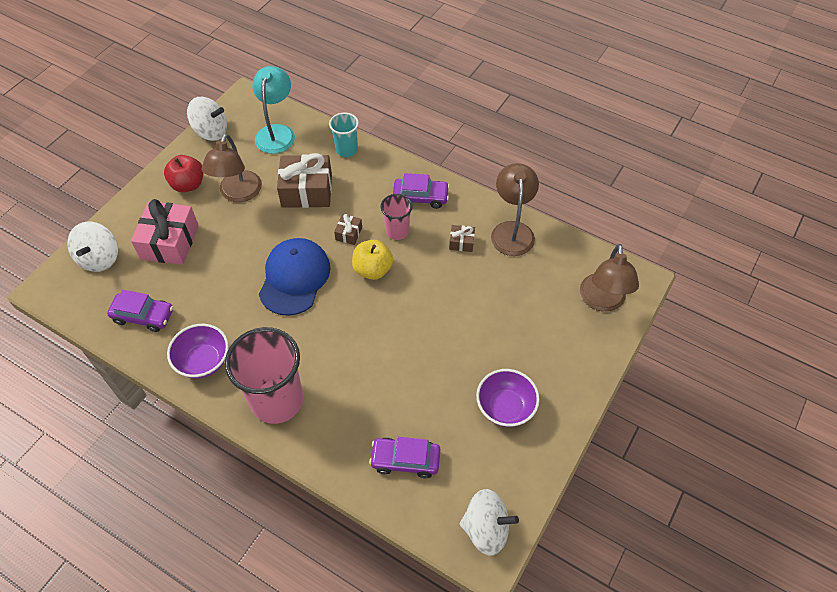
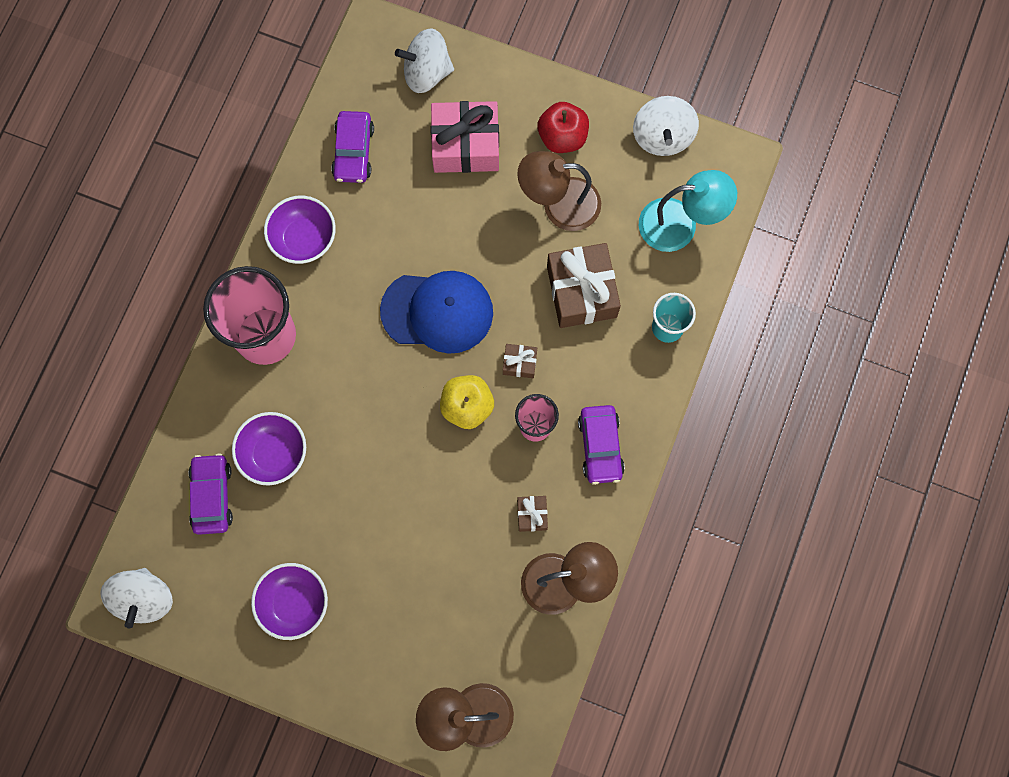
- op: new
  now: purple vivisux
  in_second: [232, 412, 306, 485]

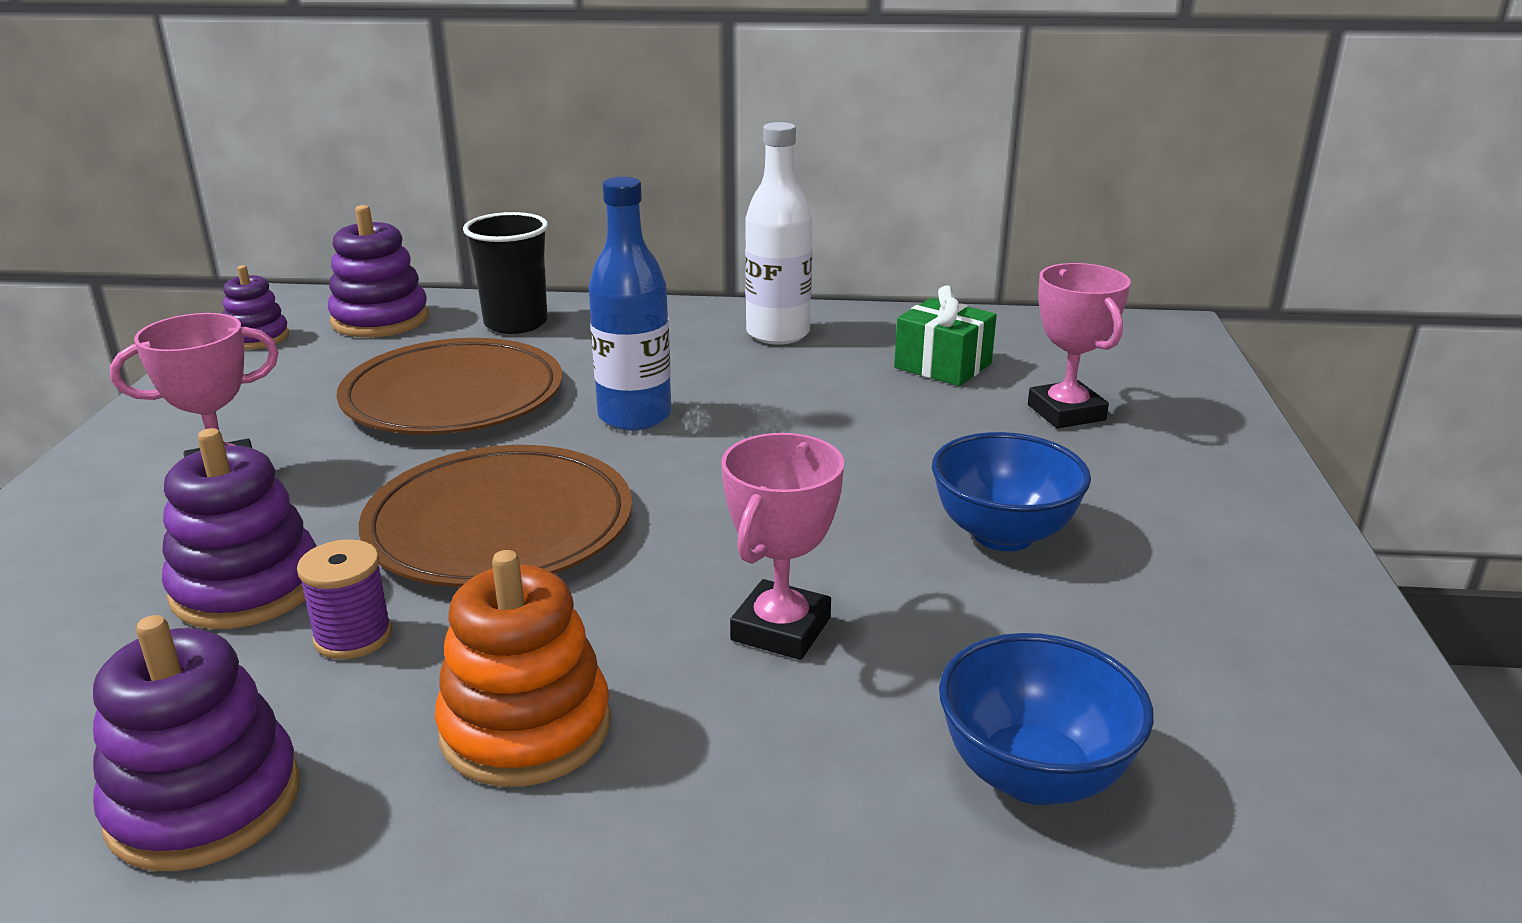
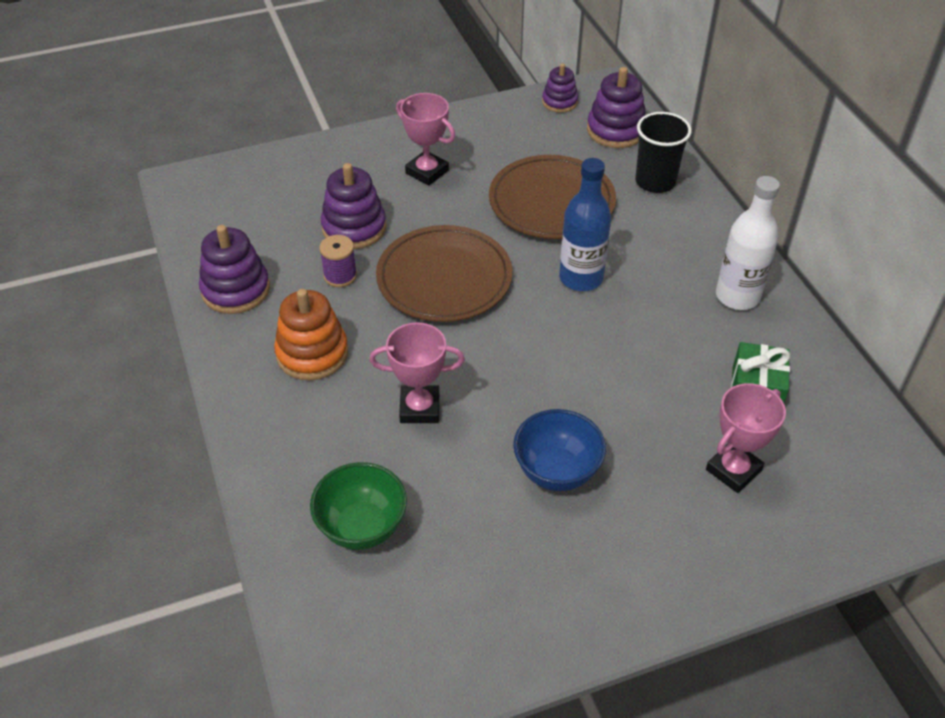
- op: repainted
  was: blue vivisux
  now: green vivisux
  in_first: [939, 633, 1154, 805]
  in_second: [310, 462, 407, 550]

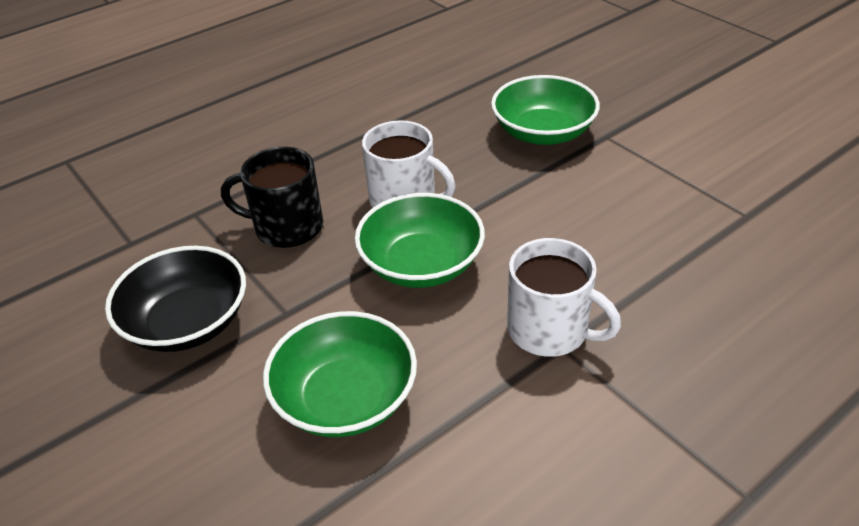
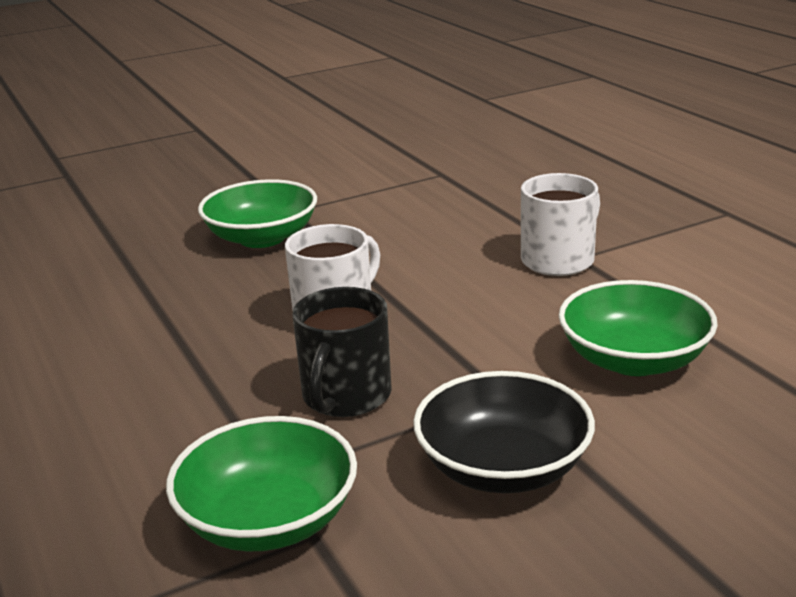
- op: shifted
  was: green vivisux
  in_first: [355, 193, 485, 288]
  in_second: [166, 416, 357, 552]

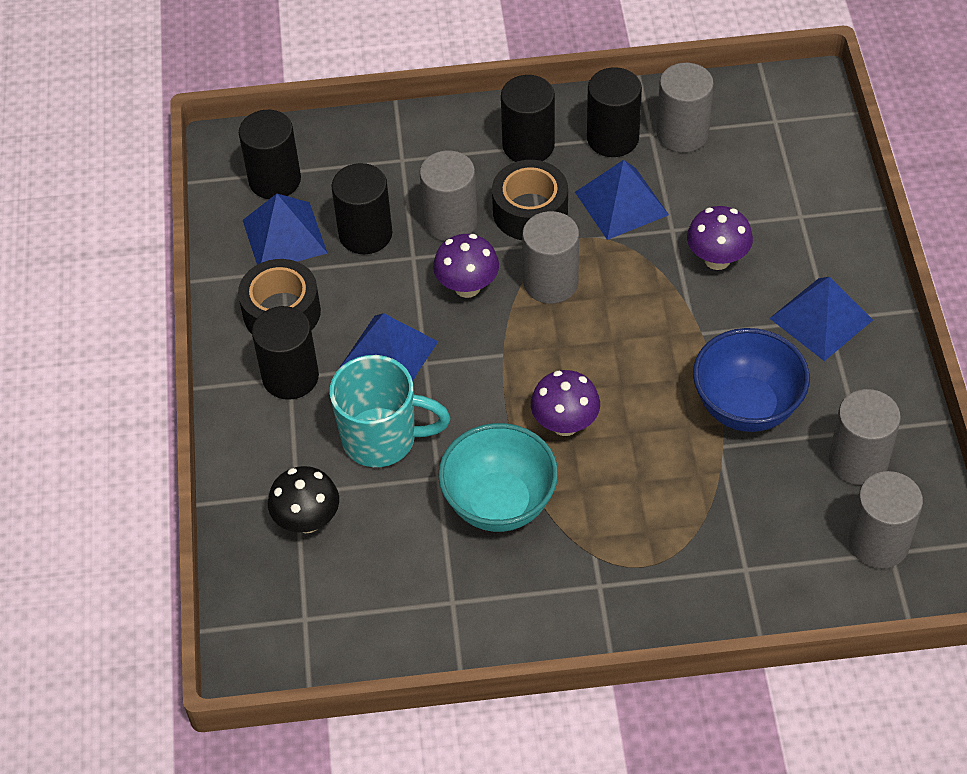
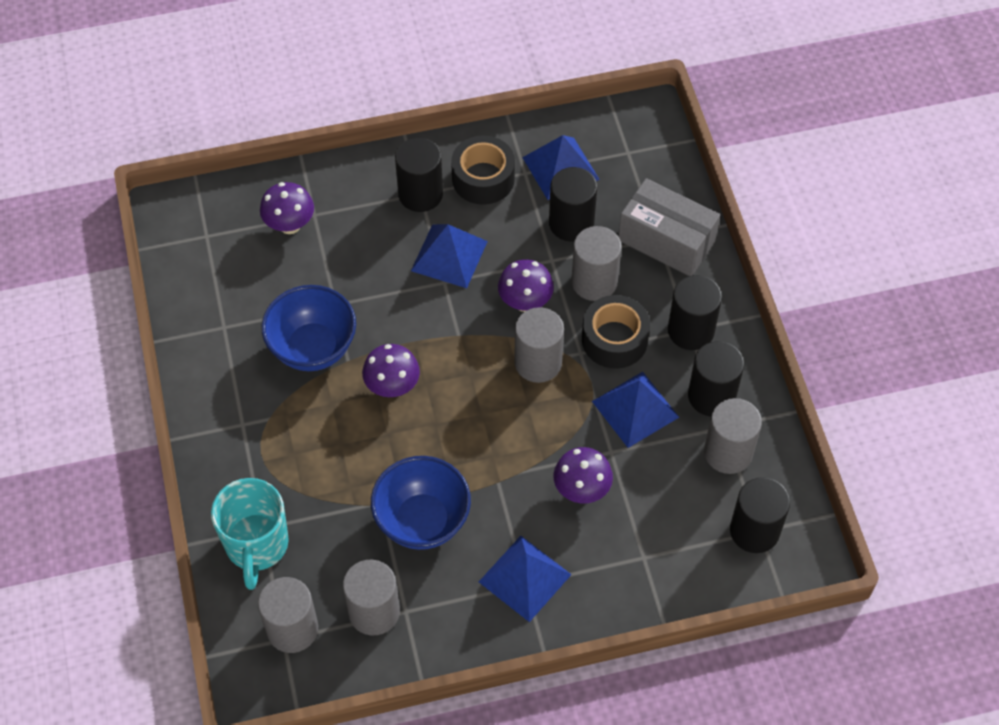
- op: shifted
  was: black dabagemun
  in_first: [239, 110, 301, 199]
  in_second: [730, 477, 790, 553]
- op: shifted
  was: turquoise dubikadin
  in_first: [329, 355, 450, 467]
  in_second: [211, 478, 289, 590]
- op: repainted
  was: turquoise vivisux
  now: blue vivisux
  in_first: [438, 423, 558, 532]
  in_second: [261, 285, 356, 371]
- op: repainted
  was: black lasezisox
  now: purple lasezisox
  in_first: [268, 466, 339, 533]
  in_second: [260, 182, 314, 234]
- op: new
  now: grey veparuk
  in_second: [618, 178, 720, 276]

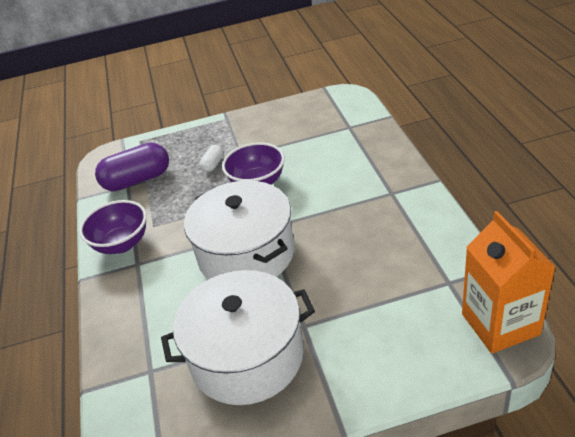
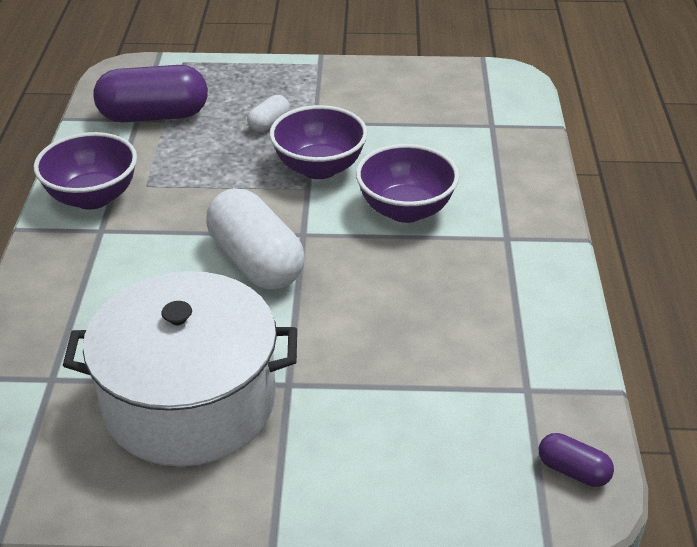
- op: swapped
  was: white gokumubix
  now: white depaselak
  in_first: [184, 180, 295, 279]
  in_second: [206, 188, 305, 290]
- op: swapped
  was: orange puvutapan
  now: purple depaselak
  in_first: [462, 211, 555, 354]
  in_second: [539, 433, 614, 487]
- op: new
  now: purple vivisux
  in_second: [356, 144, 459, 223]

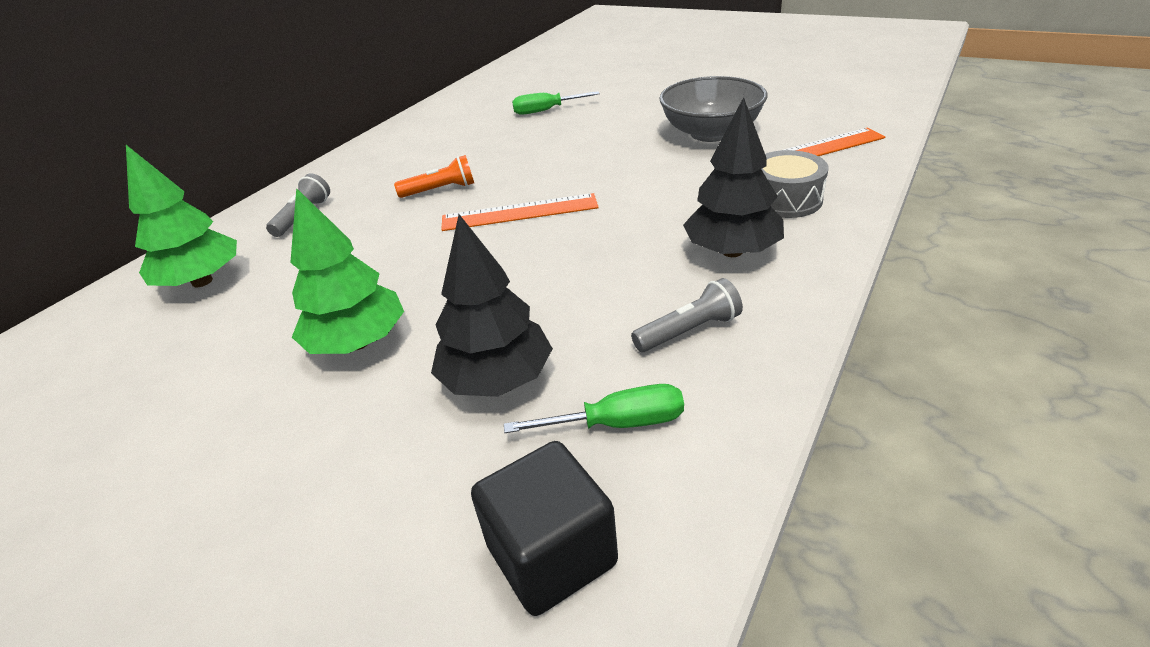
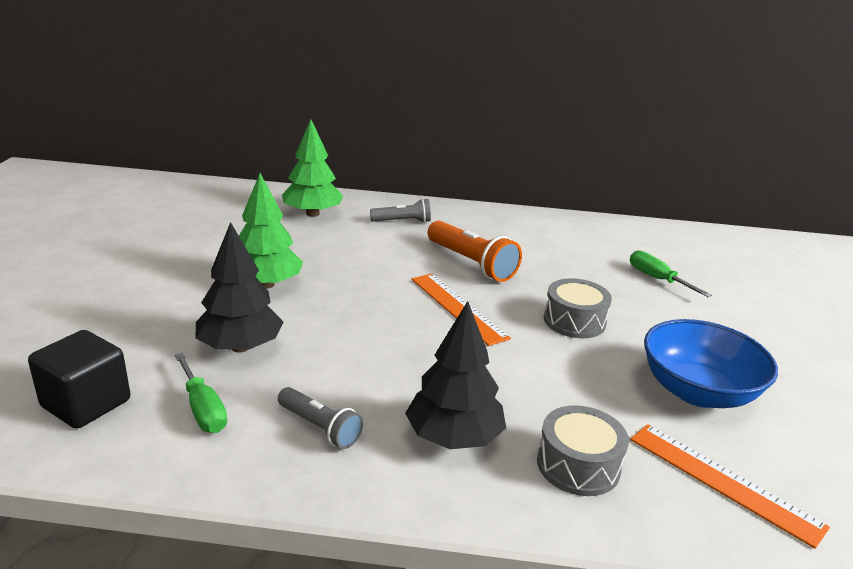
- op: repainted
  was: grey vivisux
  now: blue vivisux
  in_first: [659, 76, 767, 142]
  in_second: [644, 319, 778, 408]
- op: scaled
  was: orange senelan
  in_first: [394, 155, 474, 198]
  in_second: [427, 221, 522, 282]
  ratio: 1.64
- op: new
  now: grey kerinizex
  in_second: [544, 278, 612, 338]

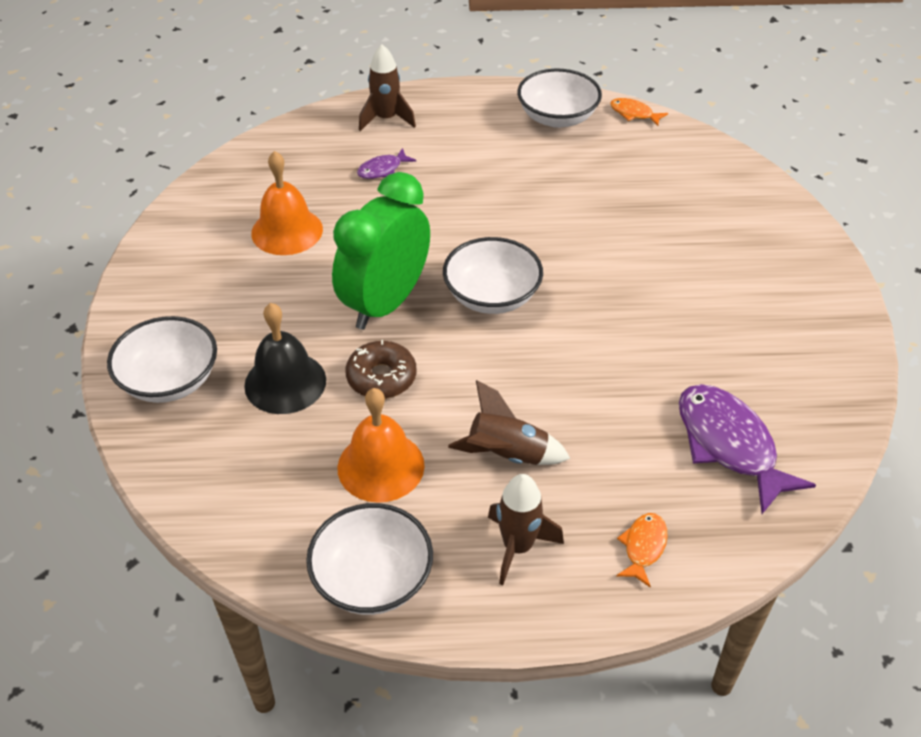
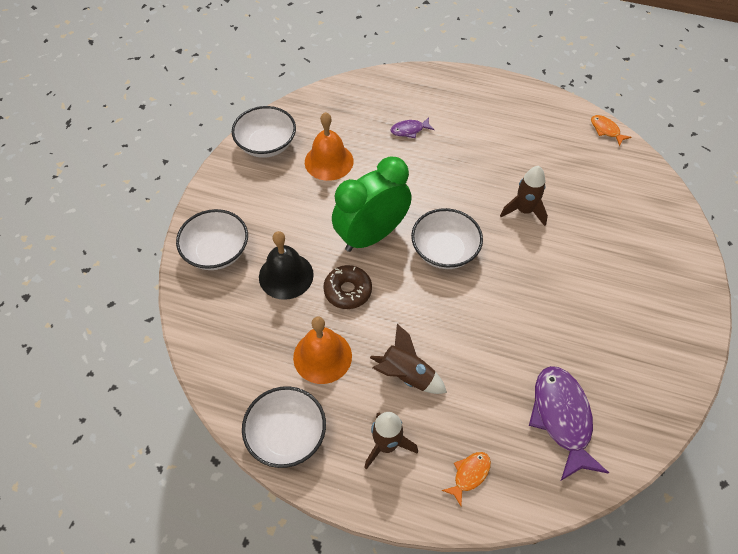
- op: shifted
  was: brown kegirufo
  in_first: [359, 44, 416, 131]
  in_second: [500, 166, 548, 226]
- op: shifted
  was: white vivisux
  in_first: [517, 69, 602, 128]
  in_second: [232, 106, 296, 158]

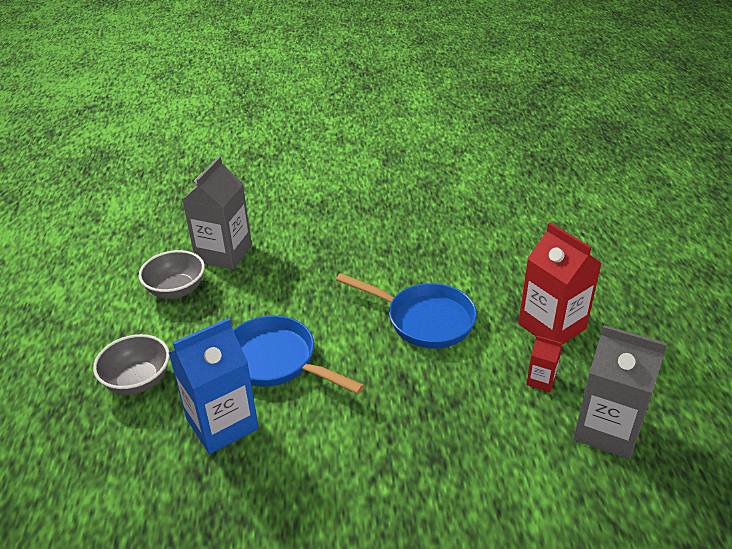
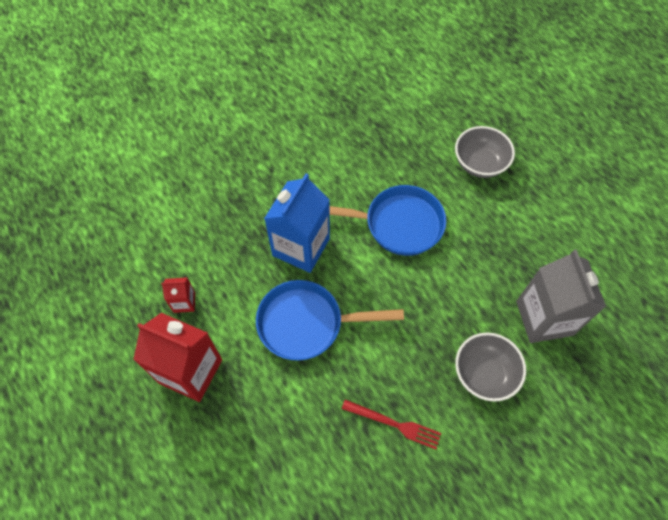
- op: shifted
  was: grey vivisux
  in_first: [139, 250, 205, 299]
  in_second: [455, 333, 526, 402]
- op: shifted
  was: blue puvutapan
  in_first: [169, 318, 259, 454]
  in_second: [264, 173, 330, 273]
- op: gone
  was: grey puvutapan
  in_first: [573, 325, 667, 459]
- op: new
  now: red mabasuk
  in_second: [342, 400, 441, 449]

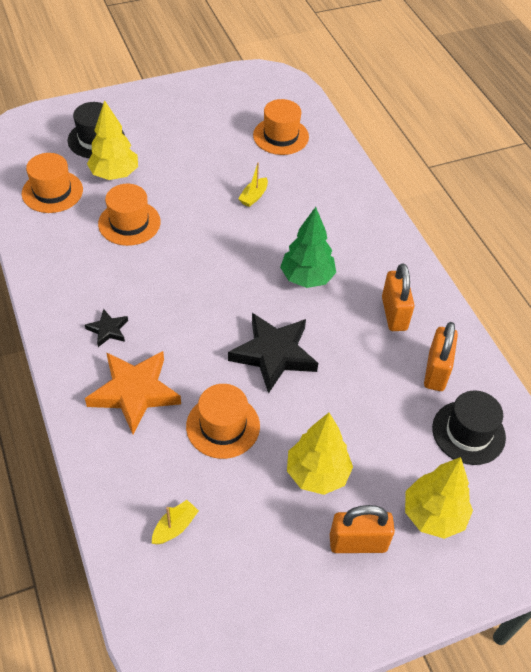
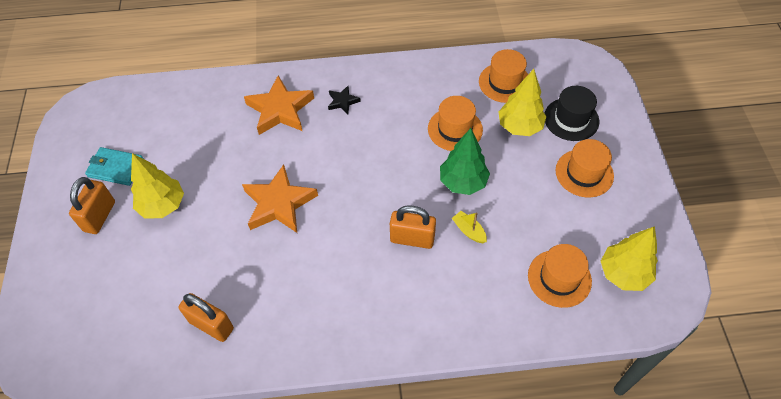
- op: shifted
  was: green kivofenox
  in_first: [280, 207, 336, 288]
  in_second: [440, 128, 490, 195]
- op: shifted
  was: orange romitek
  in_first: [382, 263, 415, 331]
  in_second: [390, 205, 436, 249]
- op: repainted
  was: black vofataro
  now: orange vofataro
  in_first: [228, 313, 318, 394]
  in_second: [242, 164, 318, 233]
- op: shifted
  was: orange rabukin
  in_first: [186, 384, 260, 459]
  in_second: [556, 139, 614, 197]
- op: gone
  was: black rabukin
  in_first: [432, 390, 506, 465]
- op: shifted
  was: yellow kivofenox
  in_first: [405, 457, 473, 539]
  in_second: [601, 226, 658, 291]
- op: gone
  was: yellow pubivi
  in_first: [152, 500, 199, 544]
- op: new
  now: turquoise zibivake
  in_second: [85, 147, 144, 186]

